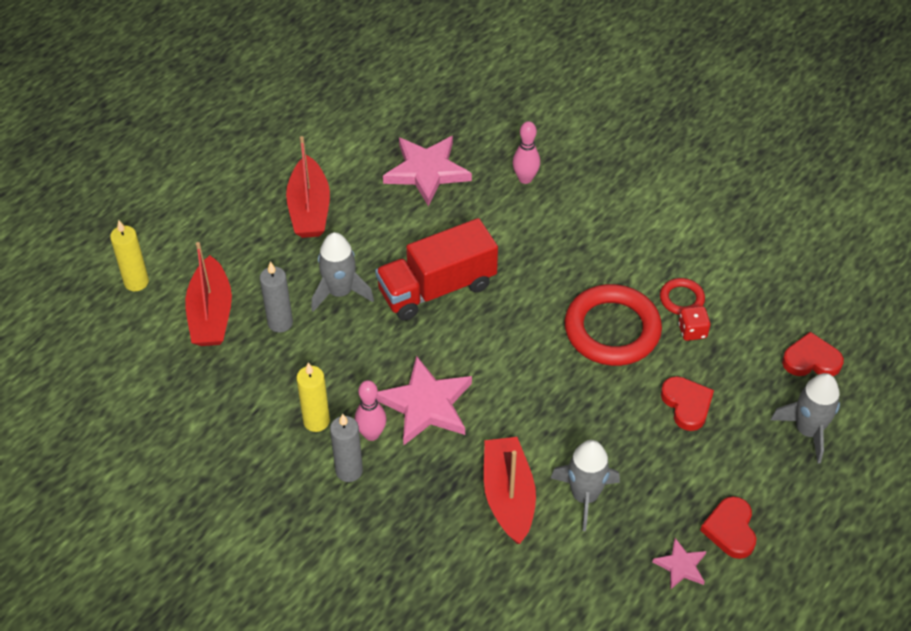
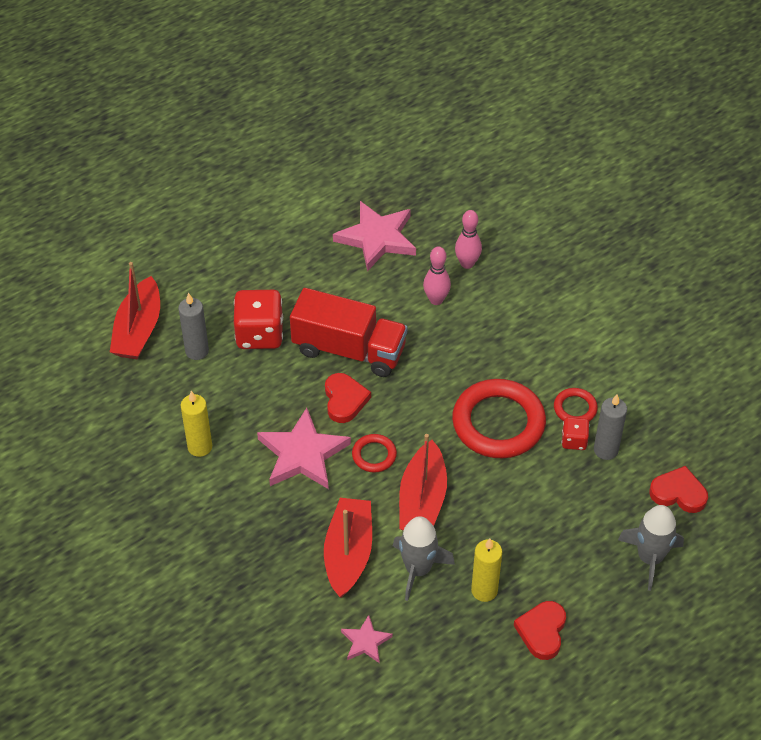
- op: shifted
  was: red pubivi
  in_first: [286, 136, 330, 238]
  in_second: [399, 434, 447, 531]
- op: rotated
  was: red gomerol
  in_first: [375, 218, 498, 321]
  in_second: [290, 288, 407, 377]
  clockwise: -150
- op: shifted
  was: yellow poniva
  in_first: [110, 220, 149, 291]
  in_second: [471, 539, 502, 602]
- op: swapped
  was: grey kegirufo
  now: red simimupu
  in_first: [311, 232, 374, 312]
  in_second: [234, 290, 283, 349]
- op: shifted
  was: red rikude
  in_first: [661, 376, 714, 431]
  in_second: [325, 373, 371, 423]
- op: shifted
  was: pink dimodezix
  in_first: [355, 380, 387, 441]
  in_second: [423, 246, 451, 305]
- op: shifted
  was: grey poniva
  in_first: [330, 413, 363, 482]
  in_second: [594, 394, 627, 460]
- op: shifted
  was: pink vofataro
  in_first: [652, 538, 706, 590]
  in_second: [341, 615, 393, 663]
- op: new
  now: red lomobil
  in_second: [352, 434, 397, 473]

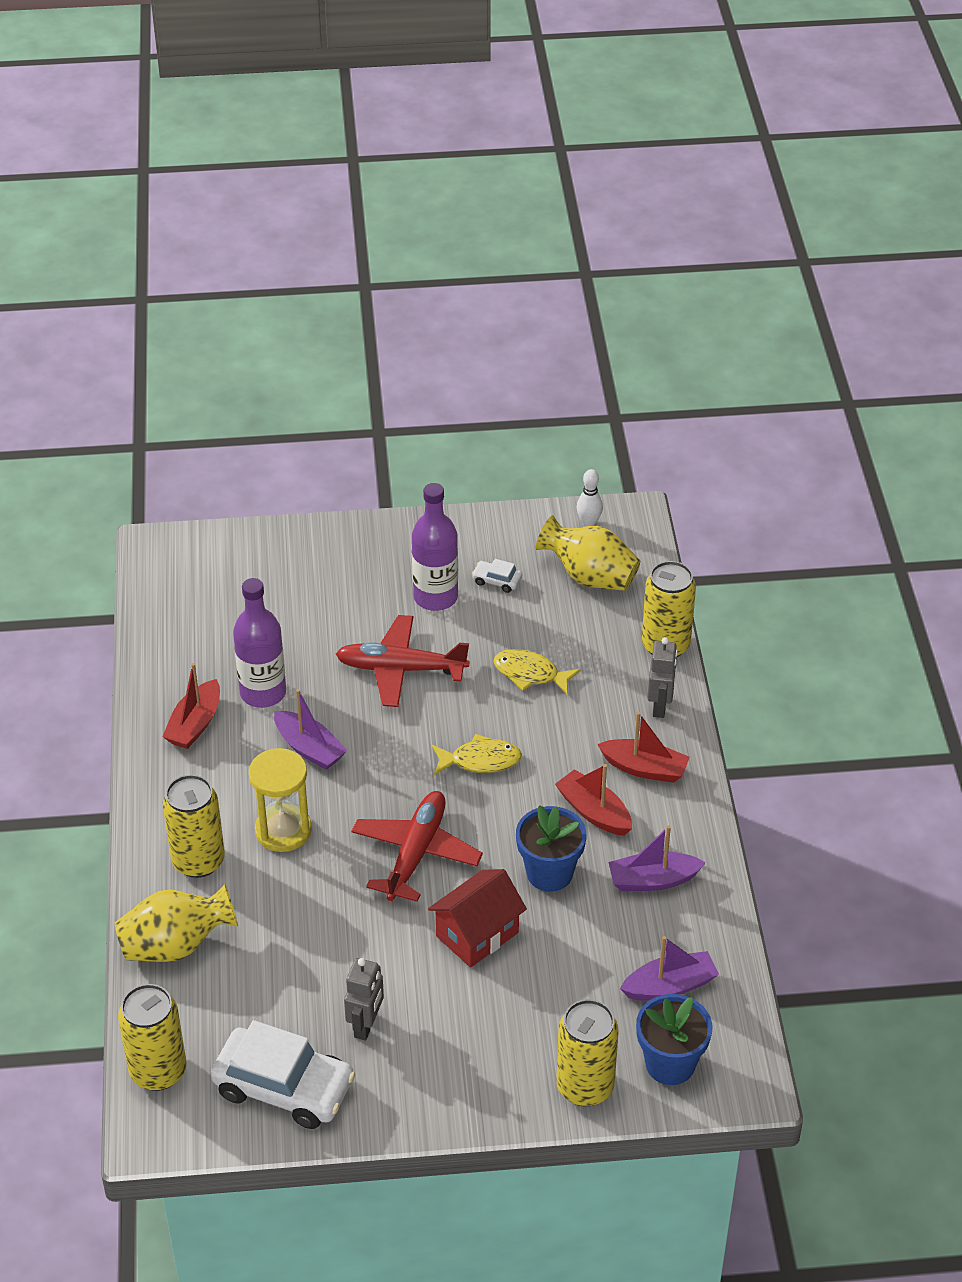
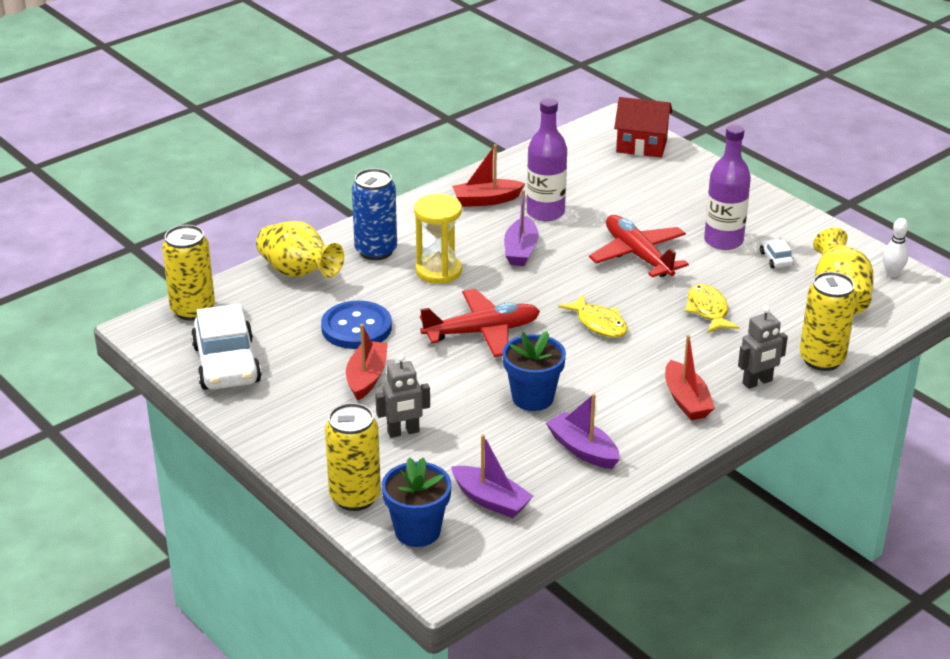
- op: shifted
  was: red pubivi
  in_first: [555, 764, 632, 836]
  in_second: [346, 324, 388, 401]
- op: repainted
  was: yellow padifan
  now: blue padifan
  in_first: [163, 775, 225, 878]
  in_second: [352, 168, 397, 260]
- op: shifted
  was: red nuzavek
  in_first: [428, 869, 527, 968]
  in_second: [614, 97, 672, 158]
- op: shifted
  was: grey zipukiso
  in_first: [344, 958, 384, 1040]
  in_second: [375, 355, 430, 438]
- op: new
  now: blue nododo
  in_second: [321, 301, 392, 349]

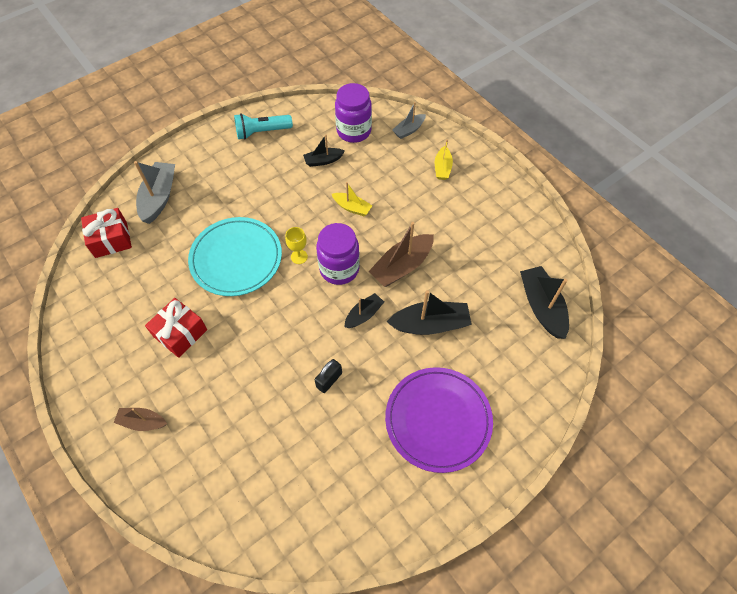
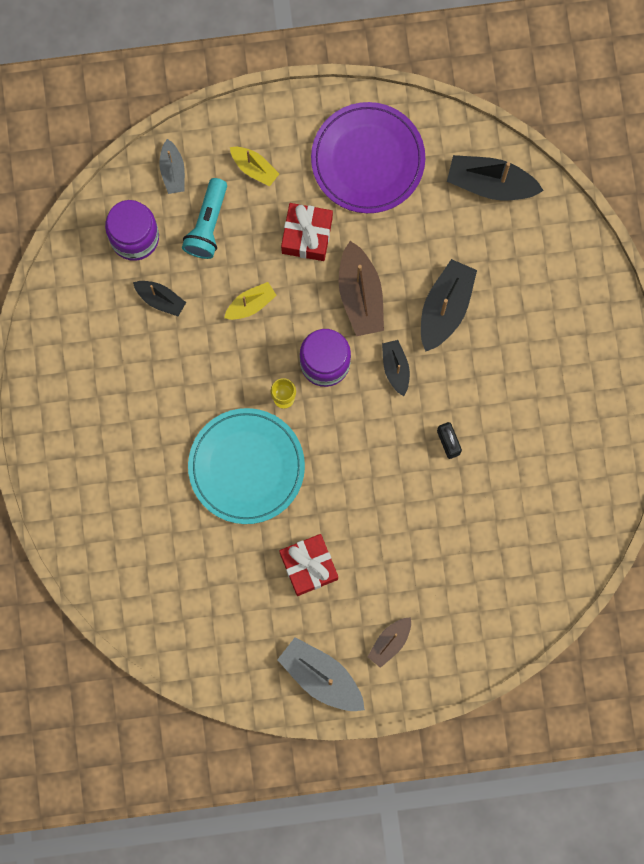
- op: shifted
  was: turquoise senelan
  in_first: [234, 113, 293, 140]
  in_second: [182, 178, 227, 259]
- op: rotated
  was: black pubivi
  in_first: [303, 134, 345, 167]
  in_second: [133, 281, 186, 316]
  clockwise: -75
- op: shifted
  was: grey pubivi
  in_first: [134, 161, 175, 224]
  in_second: [277, 637, 365, 711]
- op: shifted
  was: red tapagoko
  in_first: [81, 208, 132, 258]
  in_second: [281, 203, 333, 261]
- op: shifted
  was: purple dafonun
  in_first: [385, 367, 493, 473]
  in_second: [311, 102, 425, 213]

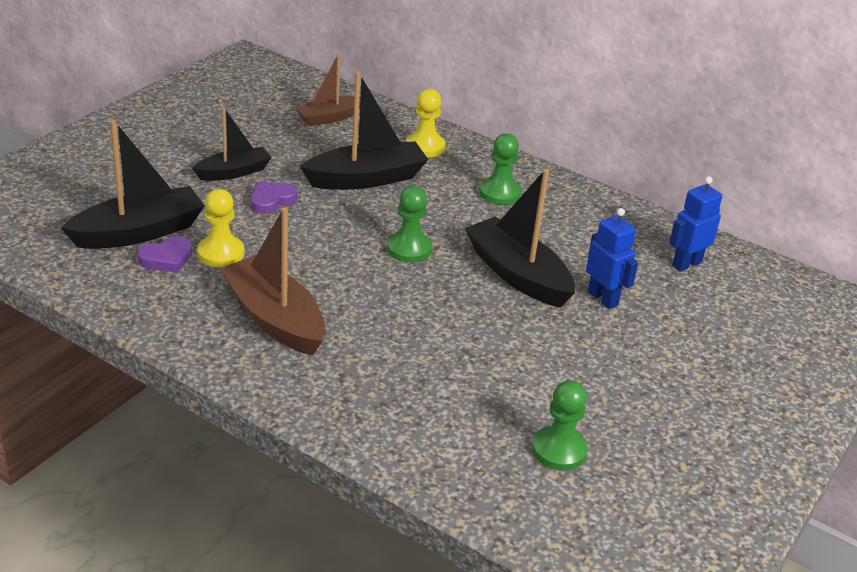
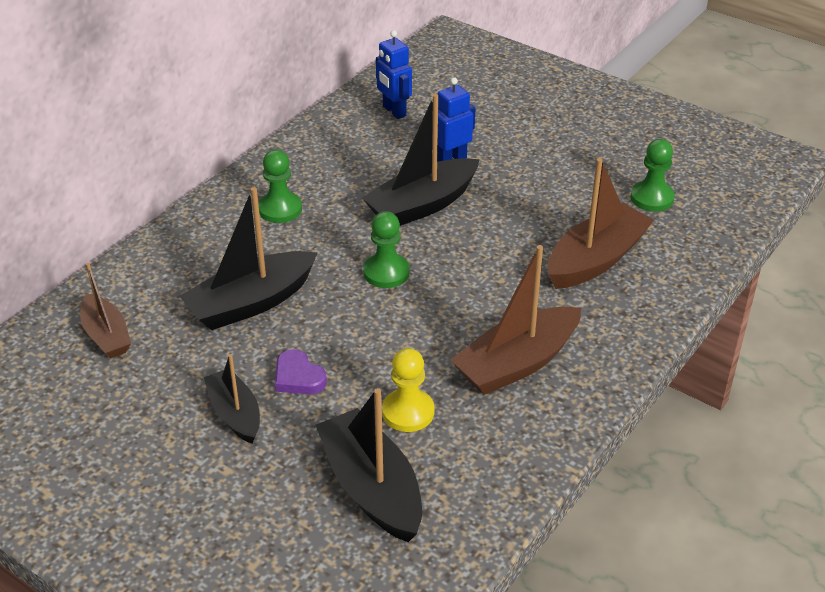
- op: rotated
  was: black pubivi
  in_first: [300, 72, 428, 190]
  in_second: [180, 187, 317, 330]
  clockwise: -105
- op: gone
  was: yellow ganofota
  in_first: [406, 89, 445, 158]
- op: gone
  was: purple rikude
  in_first: [137, 236, 192, 273]
- op: new
  now: brown pubivi
  in_second: [548, 158, 654, 289]

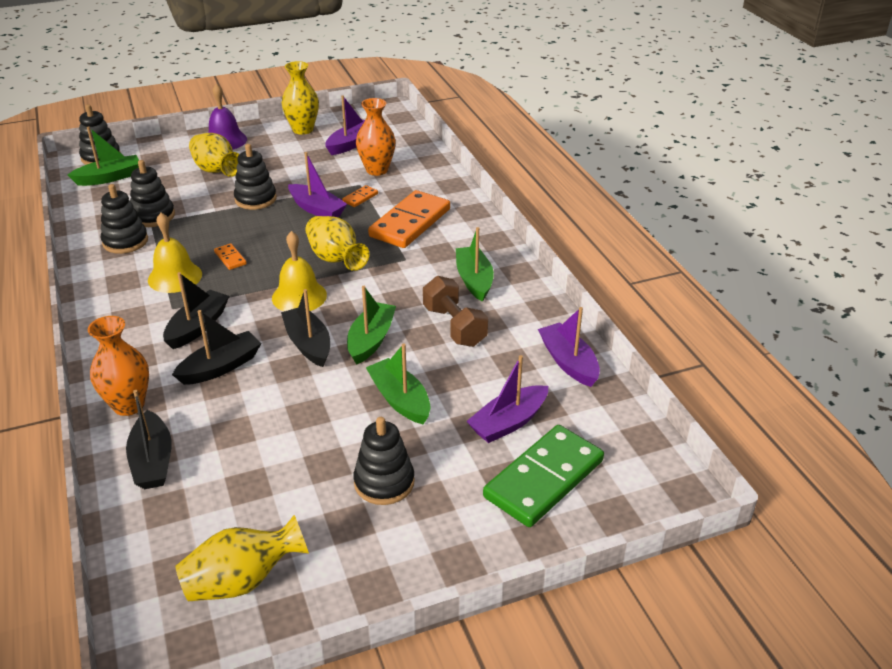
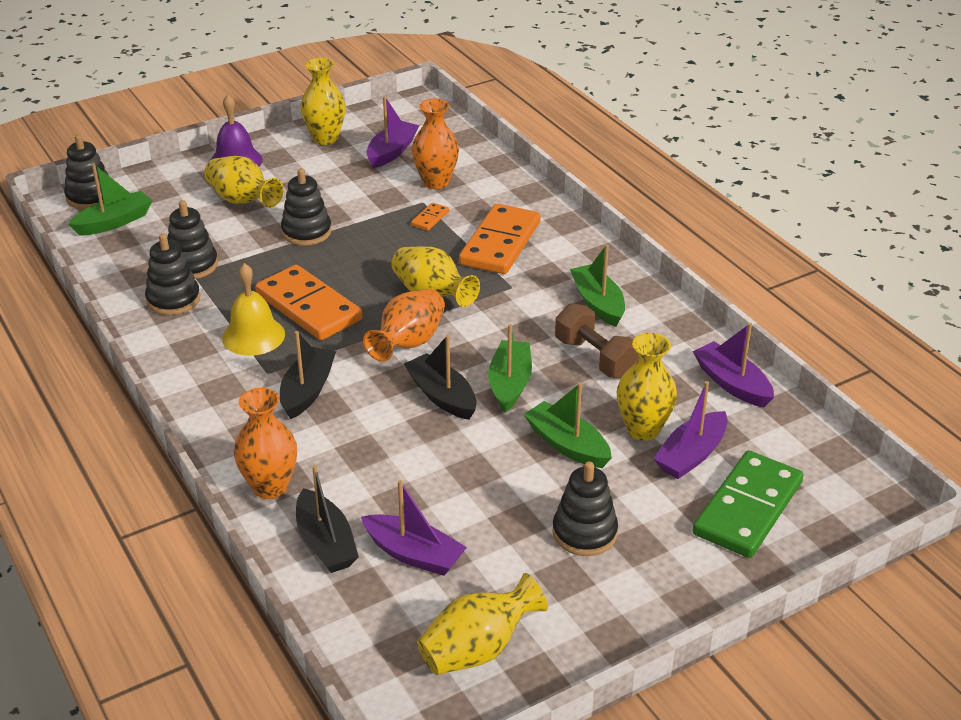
- op: shifted
  was: purple pubivi
  in_first: [288, 152, 347, 217]
  in_second: [361, 480, 467, 576]
- op: swapped
  was: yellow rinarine
  now: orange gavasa
  in_first: [272, 231, 327, 311]
  in_second: [363, 289, 445, 362]
- op: scaled
  was: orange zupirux
  in_first: [214, 243, 247, 270]
  in_second: [255, 265, 363, 340]
  ratio: 2.4
- op: gone
  was: black pubivi
  in_first: [172, 310, 262, 385]
- op: new
  now: yellow gavasa
  in_second: [617, 333, 677, 441]

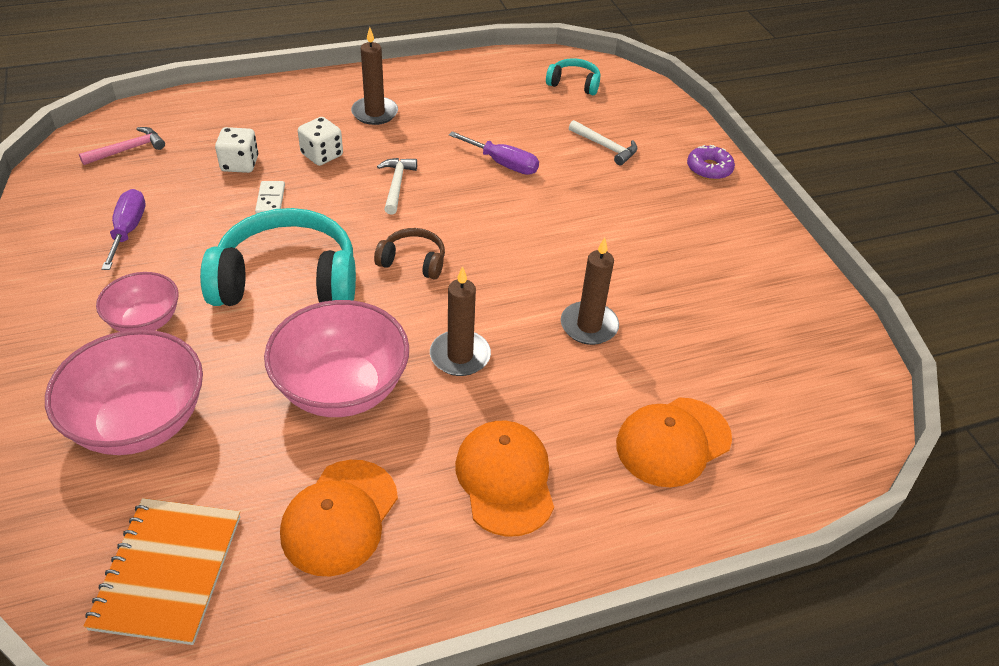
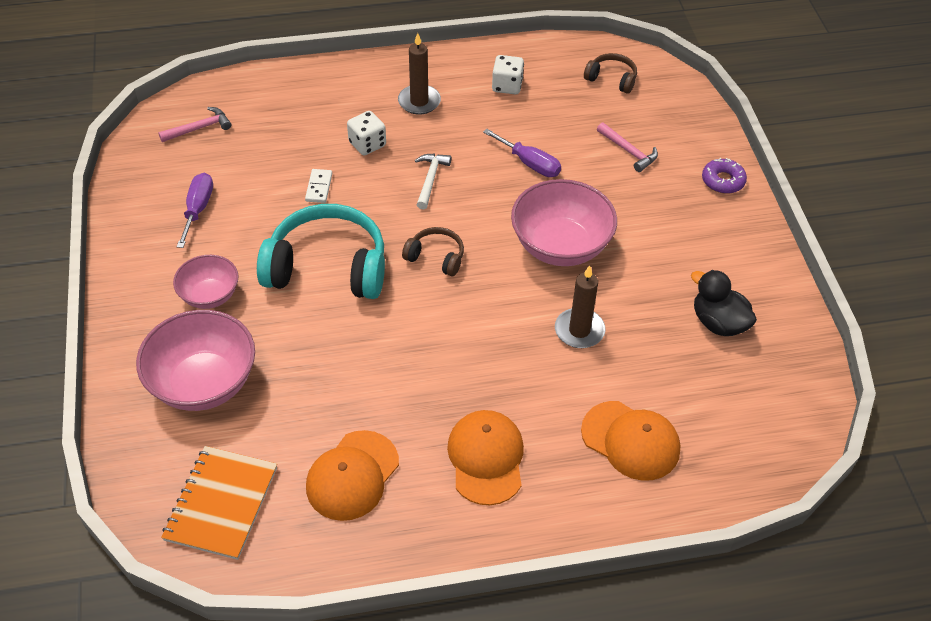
- op: repainted
  was: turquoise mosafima
  now: brown mosafima
  in_first: [546, 58, 601, 95]
  in_second: [584, 53, 637, 94]
- op: repainted
  was: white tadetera
  now: pink tadetera
  in_first: [569, 120, 637, 165]
  in_second: [597, 122, 658, 172]
- op: shifted
  was: white simimupu
  in_first: [215, 127, 258, 173]
  in_second: [492, 55, 524, 94]
- op: gone
  was: brown poniva
  in_first: [430, 266, 491, 376]
- op: shifted
  was: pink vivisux
  in_first: [264, 300, 409, 417]
  in_second: [511, 179, 617, 266]
- op: rotated
  was: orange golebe
  in_first: [616, 398, 732, 487]
  in_second: [581, 401, 680, 481]
  clockwise: -120
- op: new
  now: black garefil
  in_second: [691, 270, 757, 336]

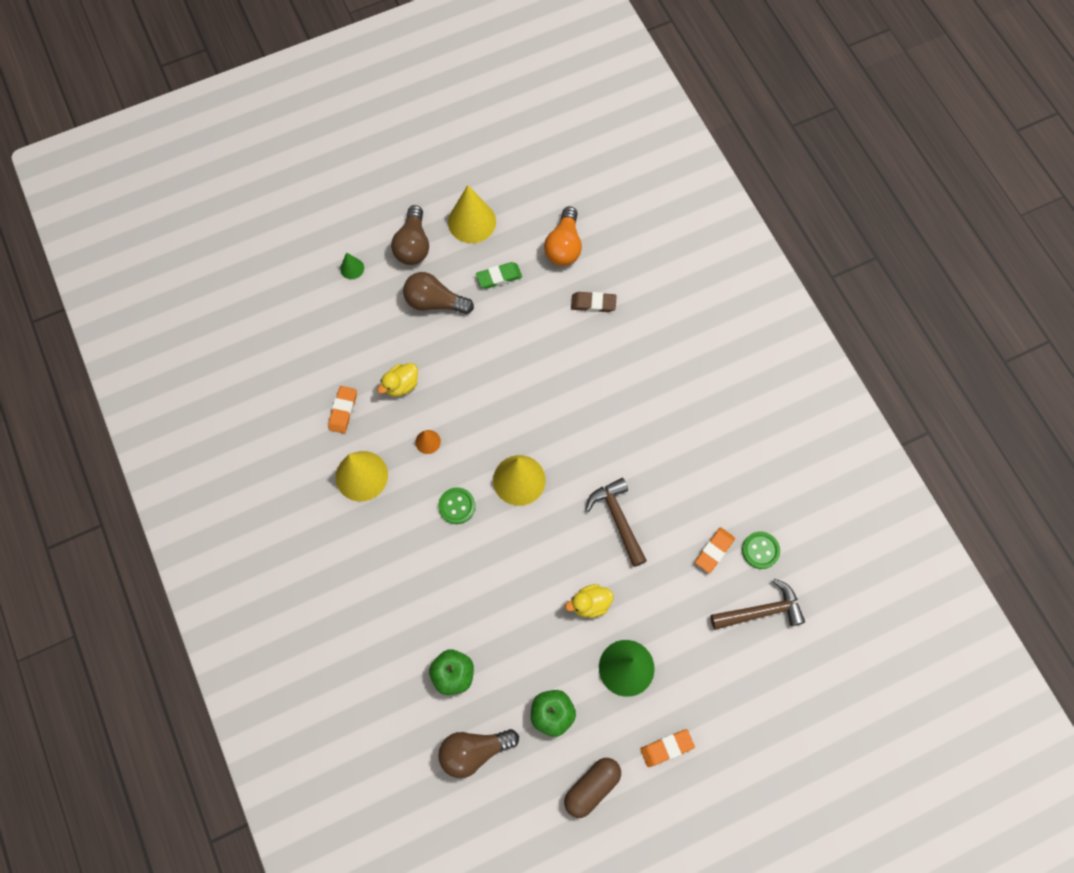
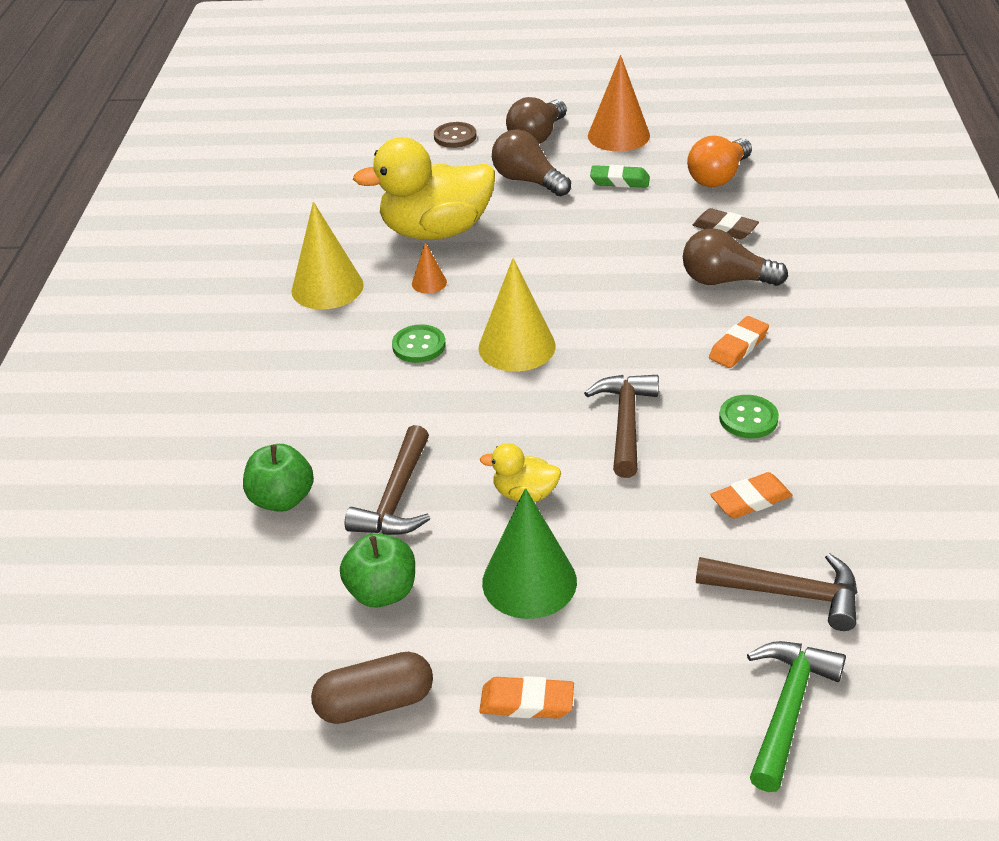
- op: repainted
  was: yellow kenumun
  now: orange kenumun
  in_first: [448, 185, 496, 243]
  in_second: [588, 55, 650, 152]
- op: swapped
  was: green kenumun
  now: brown nododo
  in_first: [340, 252, 364, 279]
  in_second: [434, 122, 476, 148]
- op: scaled
  was: yellow garefil
  in_first: [377, 363, 418, 397]
  in_second: [353, 137, 495, 240]
  ratio: 2.22
- op: shifted
  was: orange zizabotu
  in_first: [328, 386, 357, 434]
  in_second: [709, 316, 769, 368]
- op: shifted
  was: green nododo
  in_first: [742, 532, 780, 569]
  in_second: [719, 395, 779, 438]
- op: shifted
  was: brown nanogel
  in_first: [438, 729, 519, 778]
  in_second: [683, 228, 788, 286]
- op: new
  now: brown tadetera
  in_second: [345, 425, 430, 535]
- op: new
  now: green tadetera
  in_second: [747, 641, 846, 792]

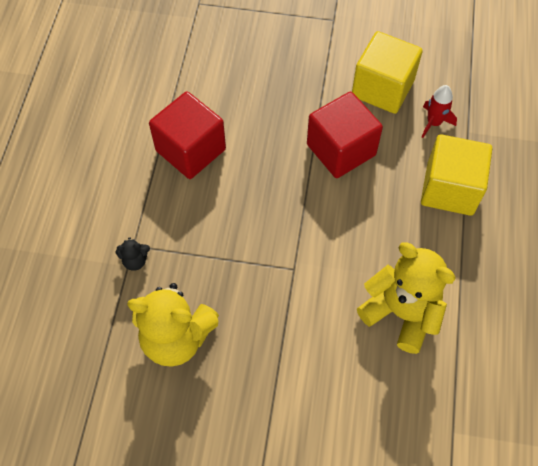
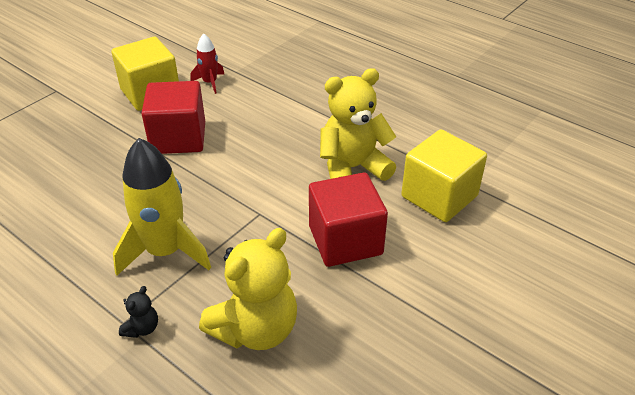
- op: shifted
  was: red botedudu
  in_first: [149, 91, 226, 179]
  in_second: [309, 172, 388, 267]
- op: shifted
  was: yellow botedudu
  in_first: [421, 134, 492, 216]
  in_second: [401, 129, 487, 222]
- op: new
  now: yellow kegirufo
  in_second: [113, 138, 211, 276]

